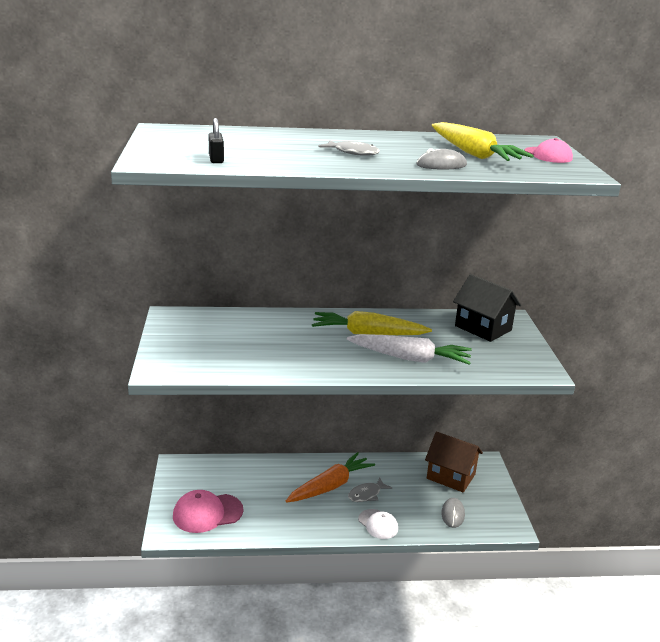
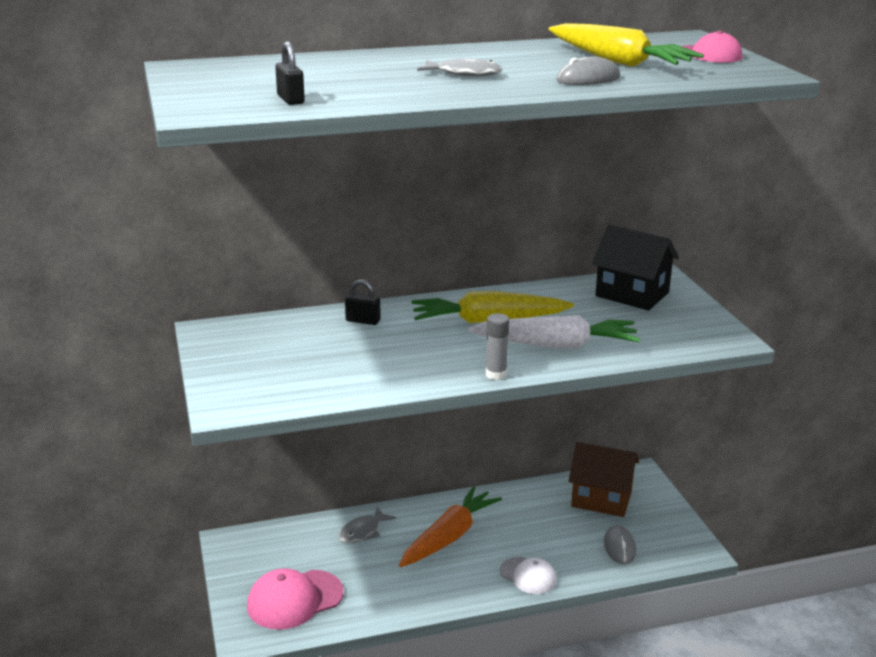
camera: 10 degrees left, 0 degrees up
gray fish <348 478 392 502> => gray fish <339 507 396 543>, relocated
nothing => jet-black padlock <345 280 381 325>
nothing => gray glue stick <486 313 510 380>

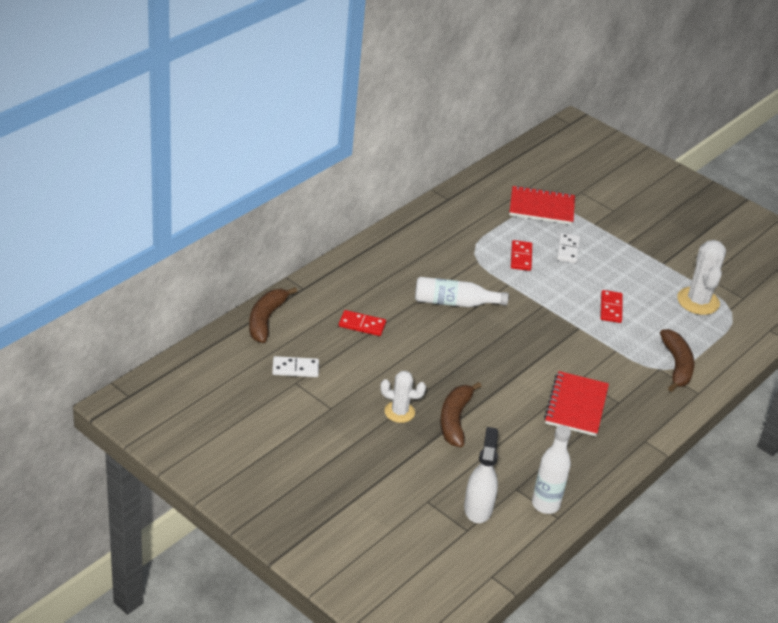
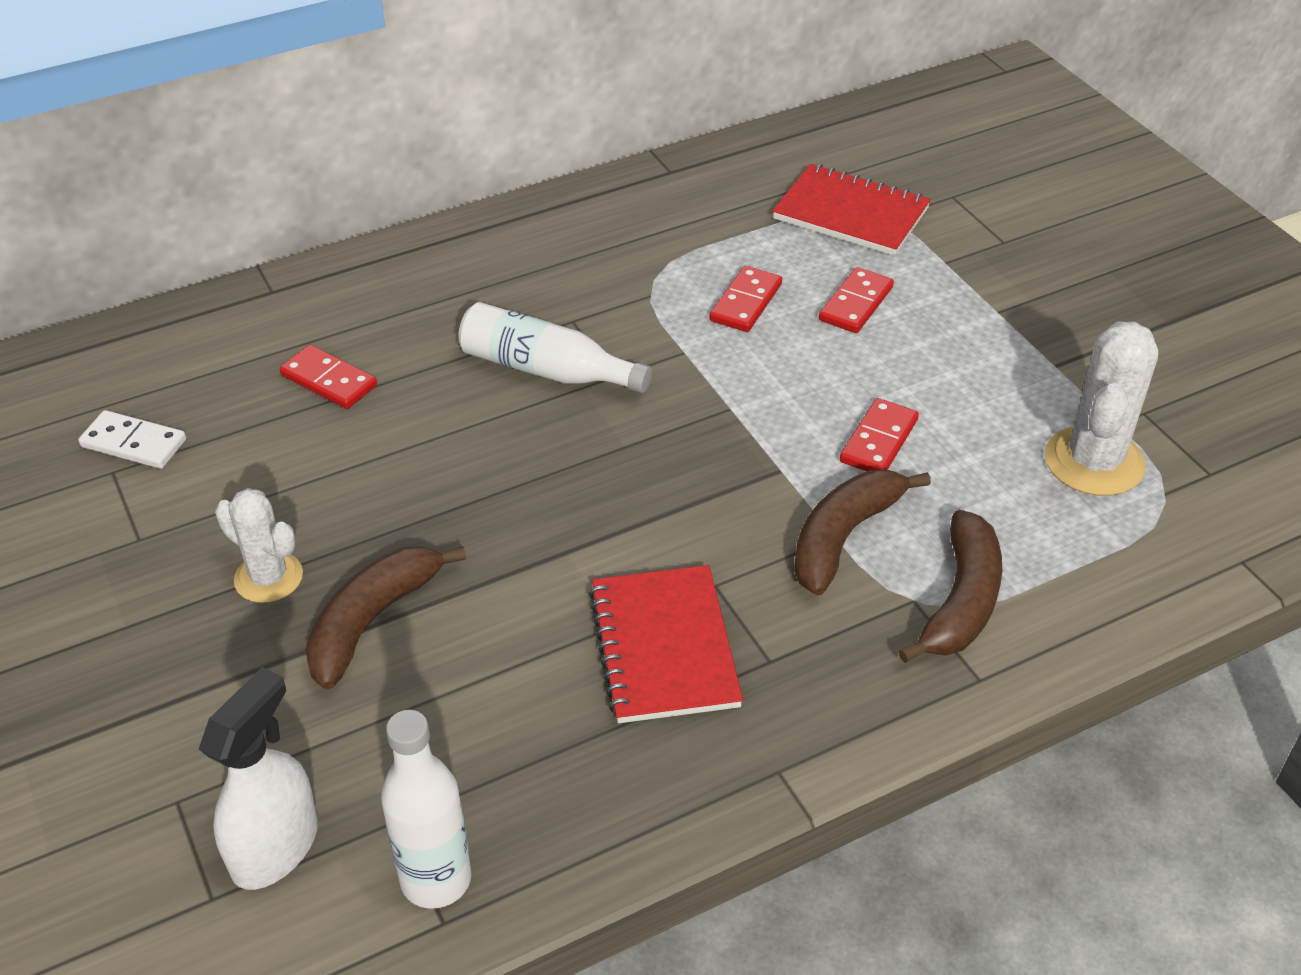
camera: 25 degrees right, 5 degrees up
russet toy banana <249 287 297 343> => russet toy banana <794 470 931 595>, relocated
scarlet notebook <544 371 609 436> => scarlet notebook <589 565 743 723>, 45 degrees counterclockwise
white domino piece <557 233 580 263> => scarlet domino piece <819 267 894 333>

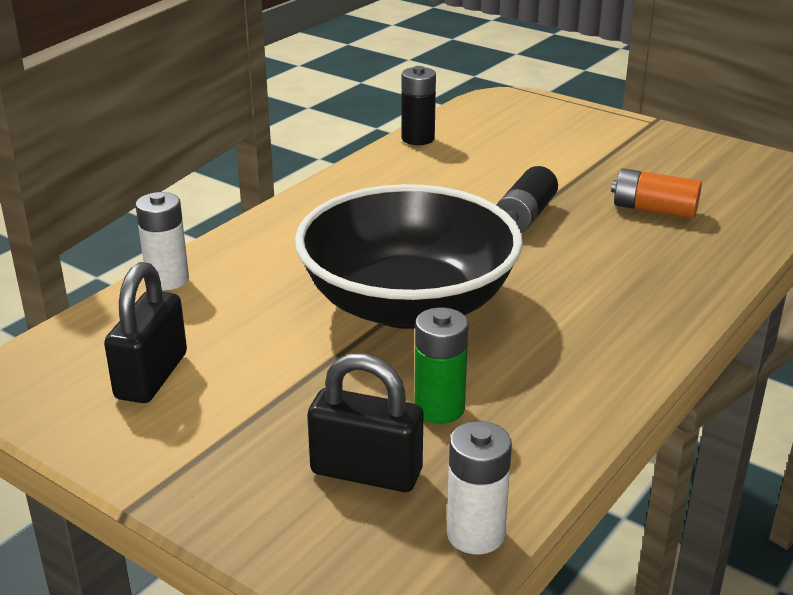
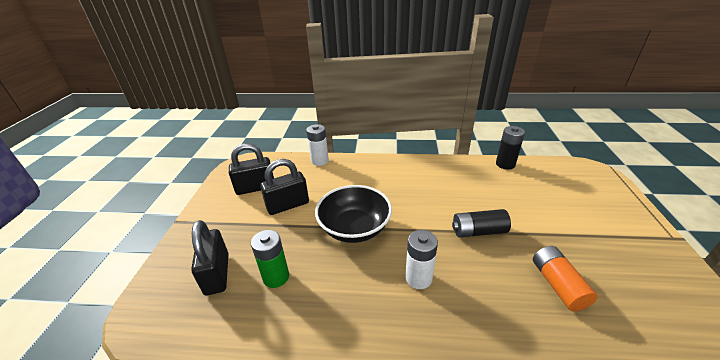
camera: 60 degrees right, 5 degrees up
jet-black deep dish <295 184 523 329> => jet-black deep dish <315 185 392 243>, x0.65
white power cell <447 421 512 554> => white power cell <405 230 438 289>, relocated
nothing => jet-black padlock <260 159 309 215>

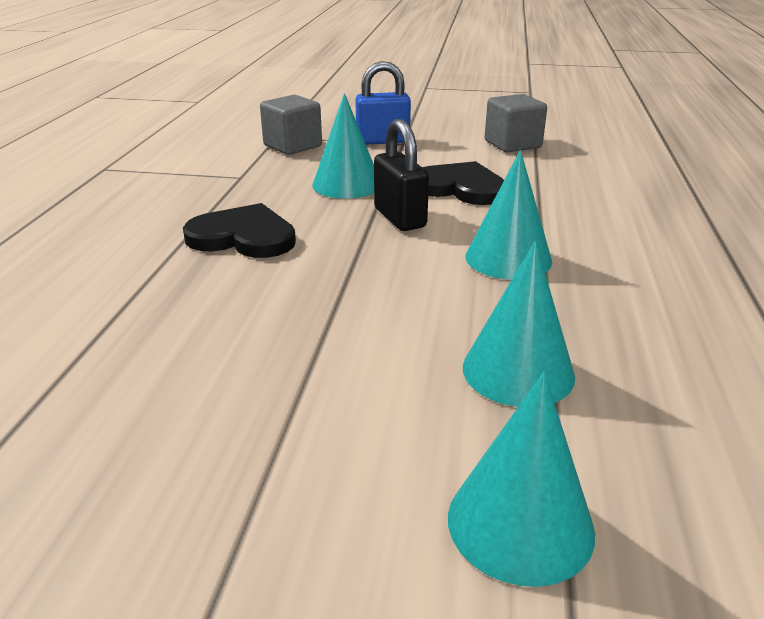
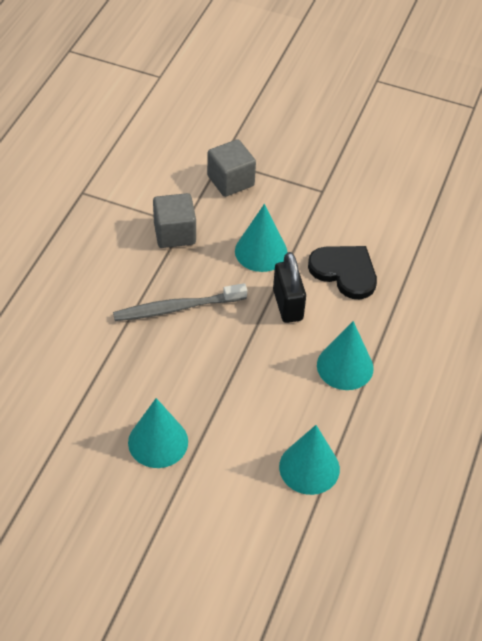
camera: 10 degrees right, 20 degrees up
jet-black heart shape <183 203 296 258> => gray tooth brush <113 283 247 321>
cobalt padlock <355 61 411 145> => nothing
aqua solid cone <448 372 595 587> => aqua solid cone <128 398 188 468>, relocated
gray block <485 94 547 152> => gray block <153 193 196 248>, relocated

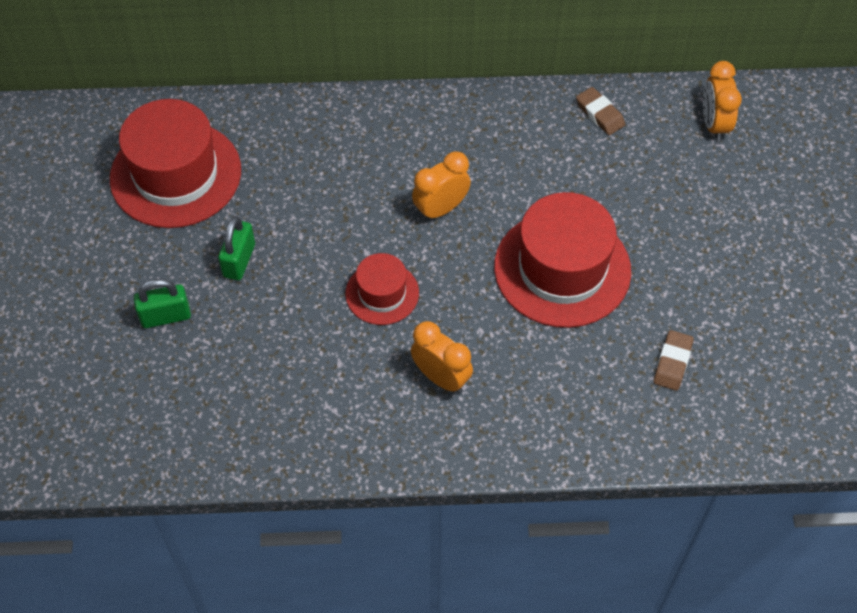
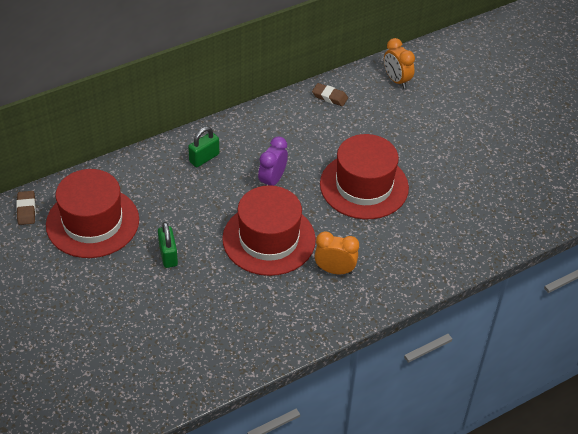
camera: 30 degrees left, 10 degrees down
green padlock <134 279 191 328> => green padlock <188 127 219 167>, relocated
scarlet top hat <345 253 419 325> => scarlet top hat <222 185 316 276>, x1.88
bright orange clock <412 151 471 221> => royal purple clock <258 136 288 186>
russet pencil eraser <654 330 694 391> => russet pencil eraser <16 191 36 225>, relocated

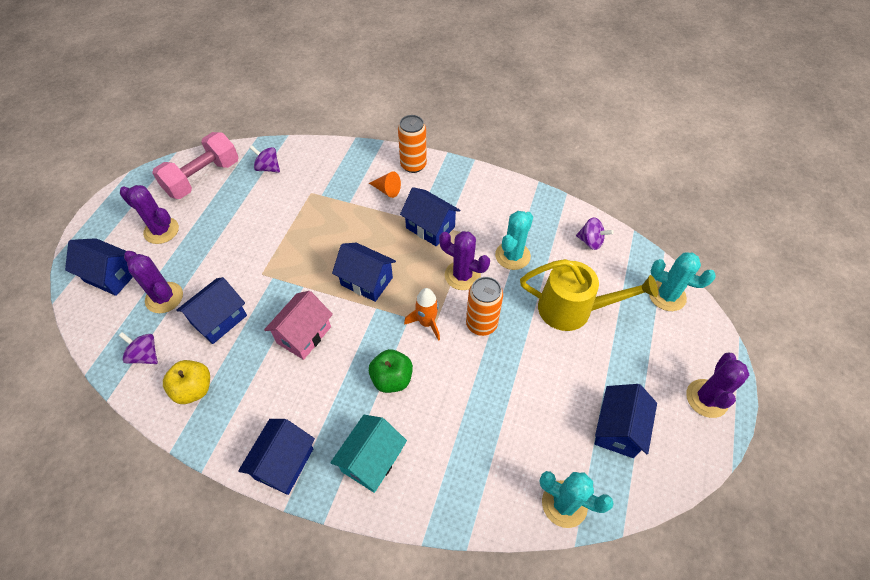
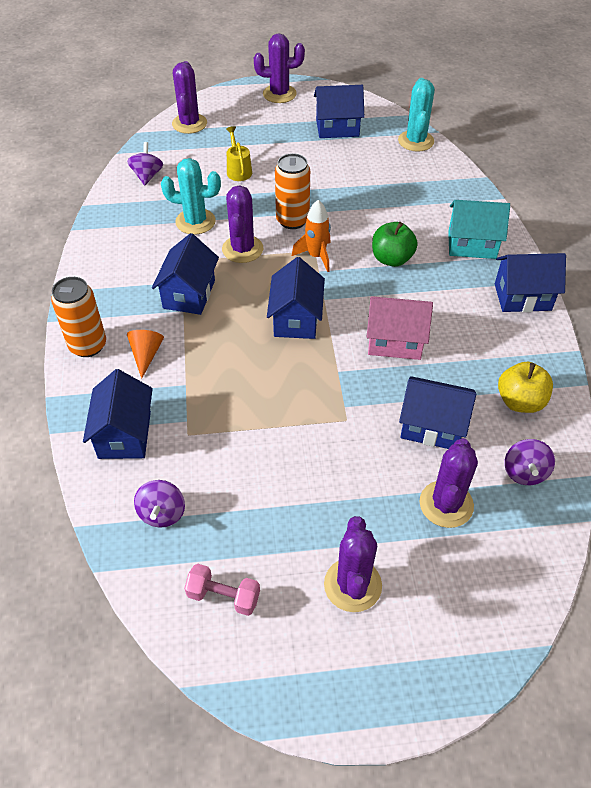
camera: 115 degrees left, 5 degrees down
cobalt toy house <65 238 133 296> => cobalt toy house <83 369 153 459>, relocated
pink dumbbell <152 132 239 199> => pink dumbbell <184 564 260 616>, x0.51
yellow watering can <520 259 658 331> => yellow watering can <226 126 252 181>, x0.49
aqua cactus <649 252 716 311> => royal purple cactus <172 61 207 134>

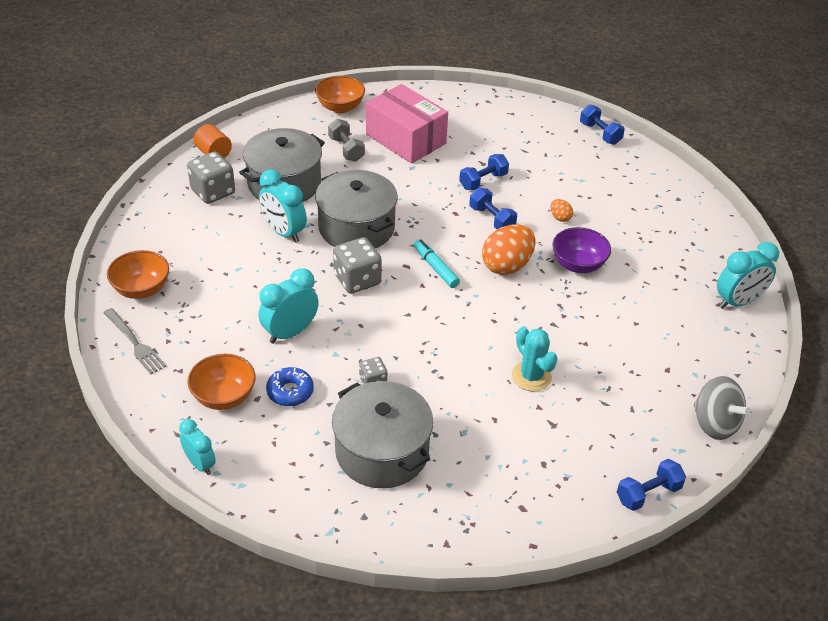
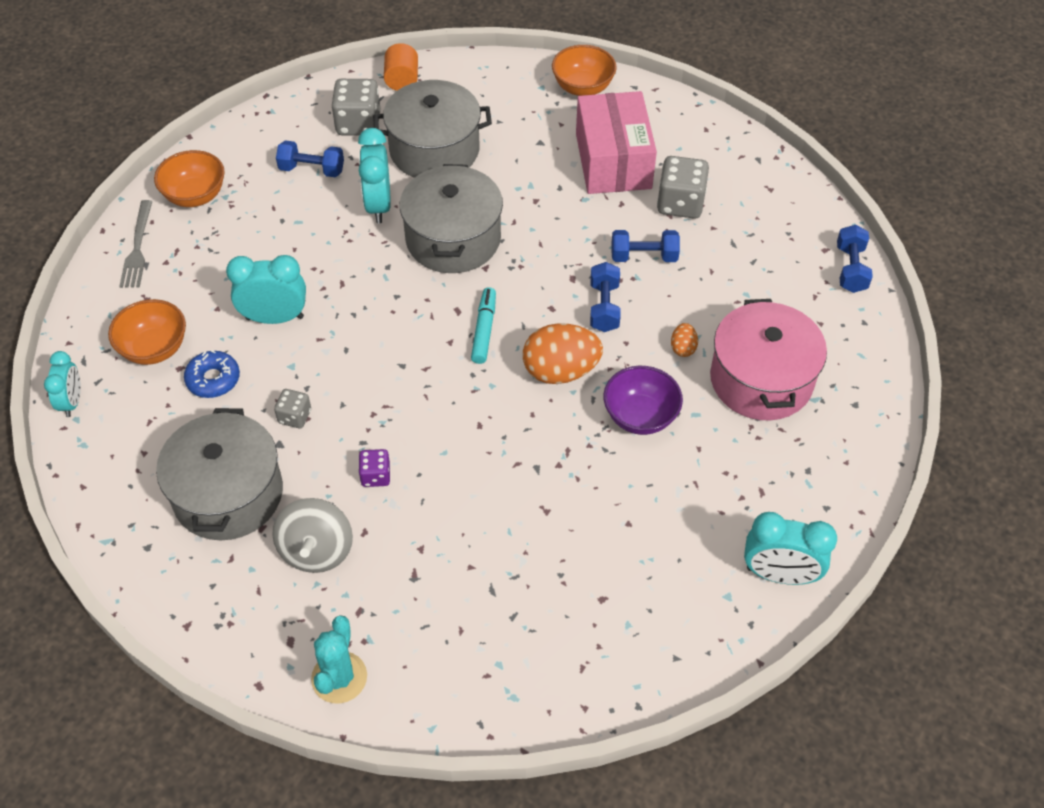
camera: 40 degrees right, 10 degrees up
gray dumbbell <328 119 365 162> => nothing
gray game die <333 237 382 294> => gray game die <657 156 709 219>, relocated
aqua cactus <512 327 557 391> => aqua cactus <311 615 367 703>, relocated
cobalt dumbbell <617 459 686 511> => cobalt dumbbell <276 140 344 177>, relocated
gray whirligig <694 376 751 440> => gray whirligig <272 498 353 573>, relocated
nothing => royal purple game die <359 449 390 487>
nothing => pink pot <710 299 827 420>

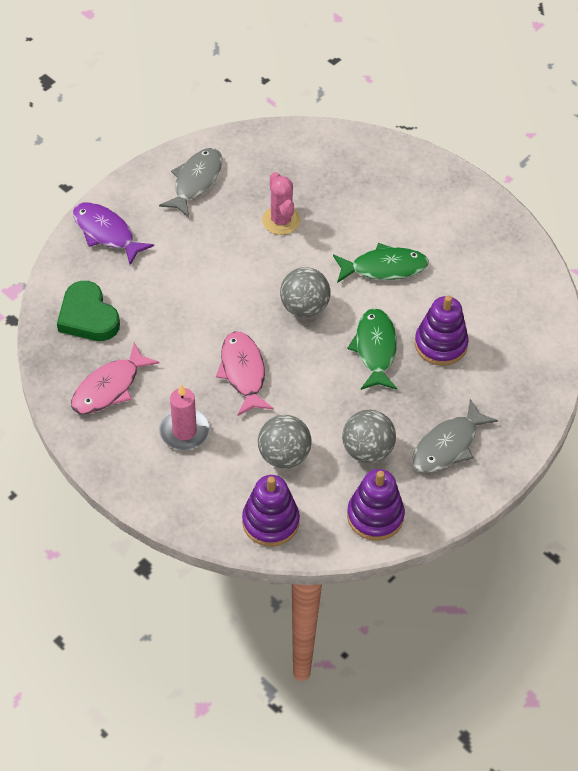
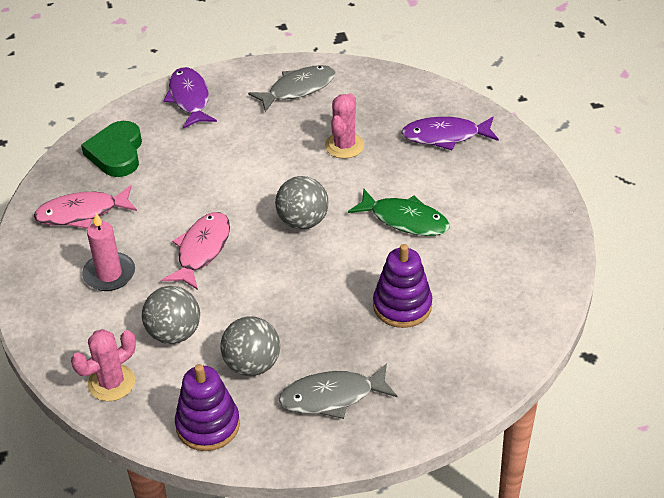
camera: 35 degrees right, 10 degrees down
royal purple ring stacker <242 475 300 547> => pink cactus <71 329 136 401>
green fish <347 308 397 390> => nothing
nothing => royal purple fish <401 117 499 150>

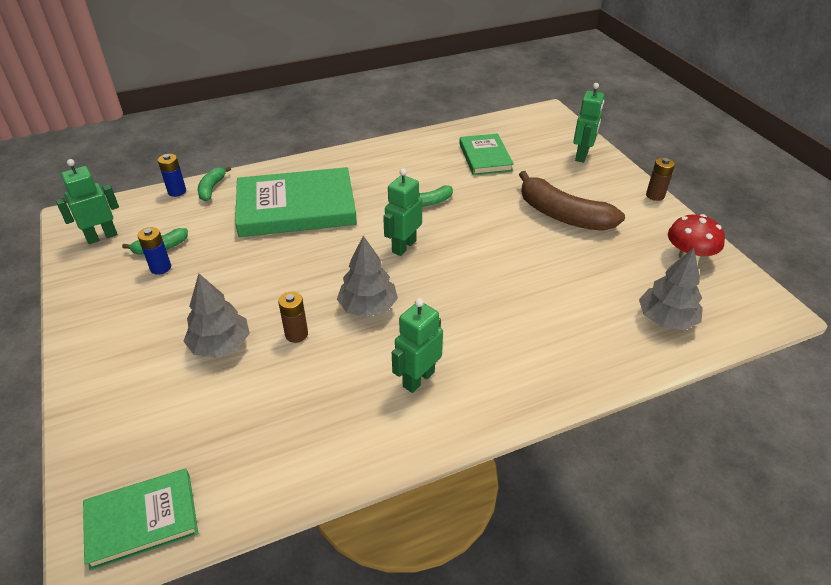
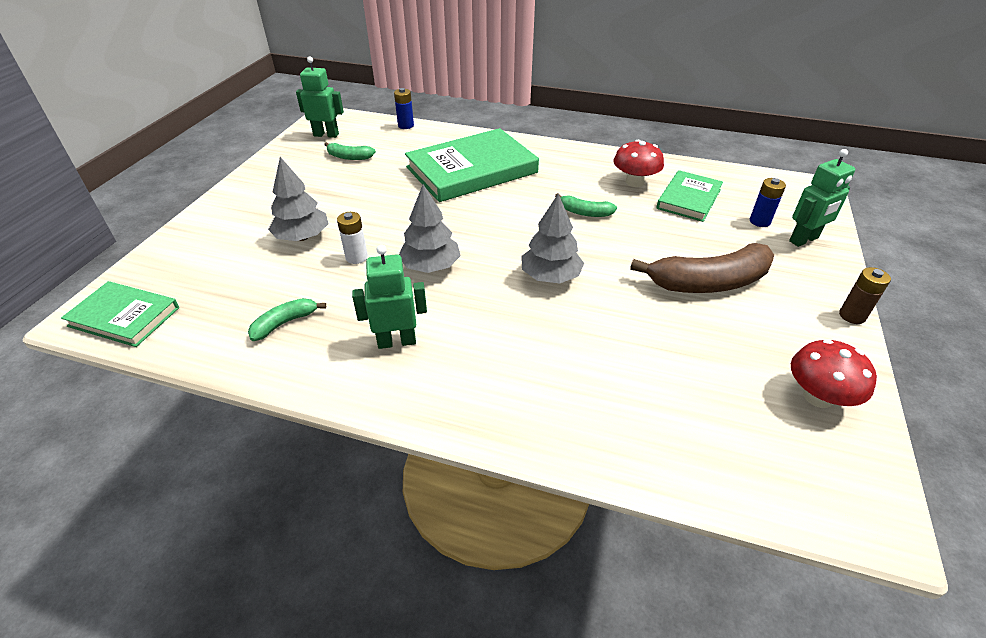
camera: 40 degrees right, 0 degrees up
cobalt power cell <138 227 171 275> => cobalt power cell <750 178 786 227>, relocated
green toy banana <198 166 231 201> => green toy banana <248 298 326 341>, relocated
green book <235 167 357 237> => green book <405 128 539 202>, 60 degrees counterclockwise
russet power cell <278 292 308 343> => white power cell <337 212 368 264>
green robot figure <383 168 422 256> => nothing
russet toy banana <519 171 625 231> => russet toy banana <630 243 774 293>, 90 degrees counterclockwise
gray fir tree <639 248 703 330> => gray fir tree <521 194 584 283>, relocated
nothing => scarlet toadstool <613 140 664 187>

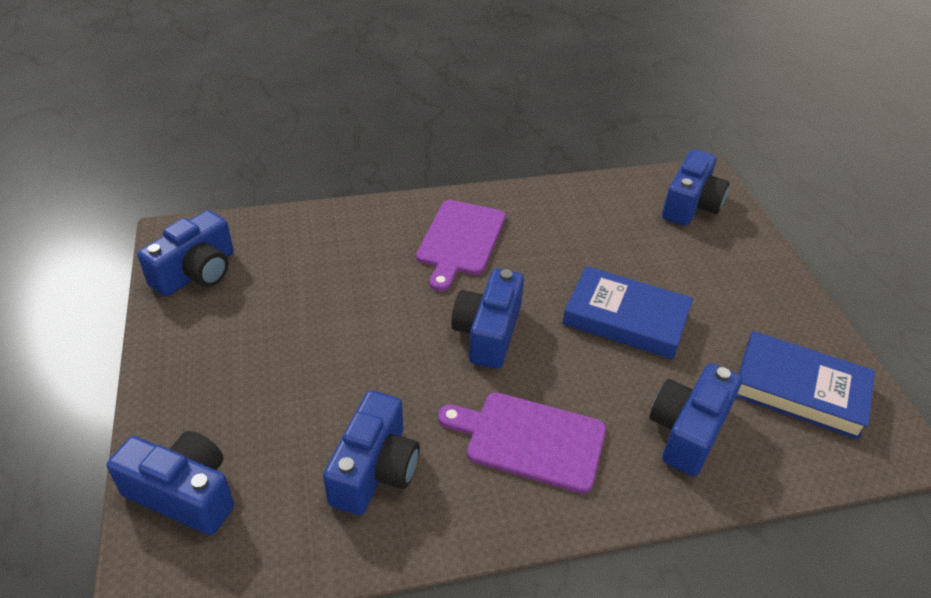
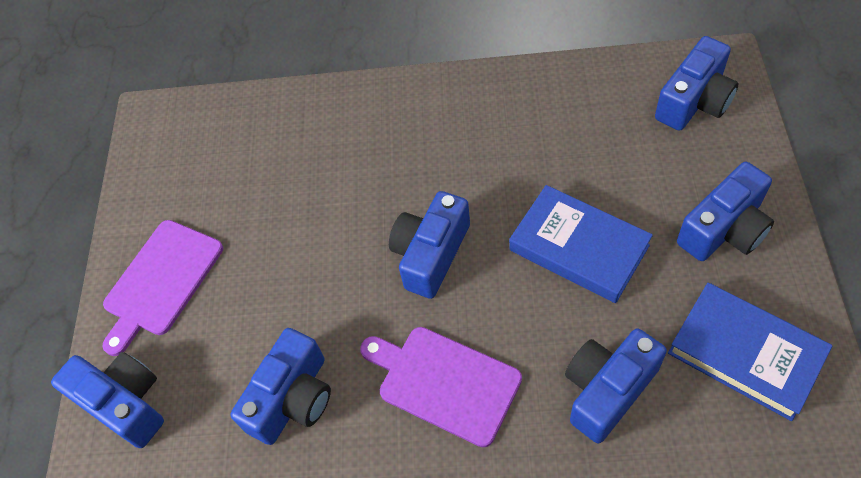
camera: 20 degrees right, 15 degrees up
cobalt camera <137 210 234 297> => cobalt camera <677 162 774 261>, relocated
royal purple bread board <416 200 506 292> => royal purple bread board <102 220 223 356>, relocated

